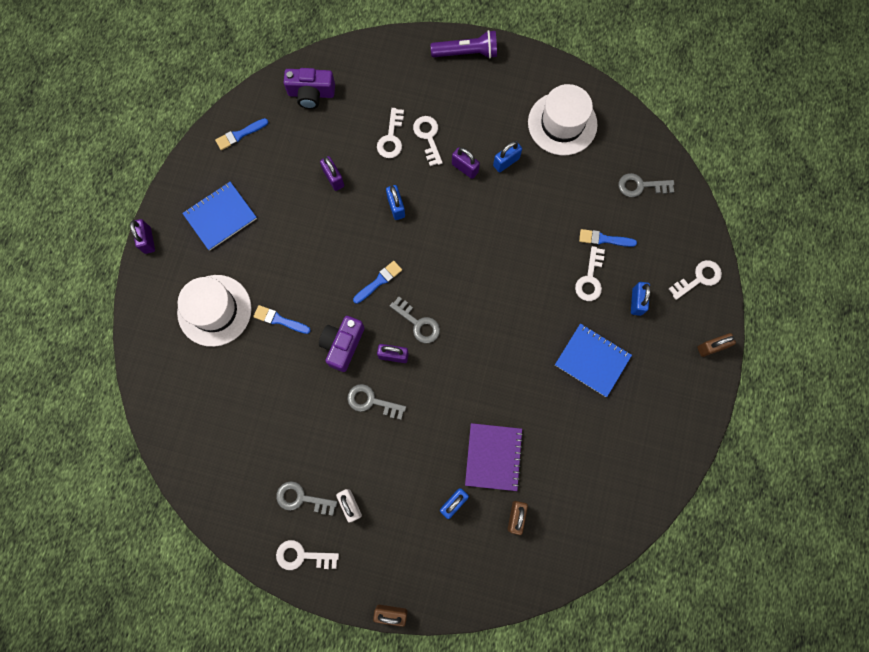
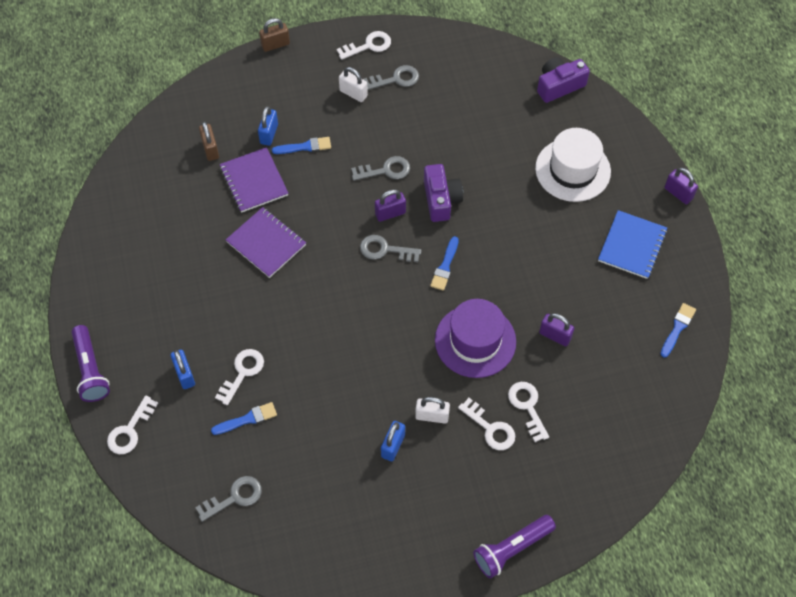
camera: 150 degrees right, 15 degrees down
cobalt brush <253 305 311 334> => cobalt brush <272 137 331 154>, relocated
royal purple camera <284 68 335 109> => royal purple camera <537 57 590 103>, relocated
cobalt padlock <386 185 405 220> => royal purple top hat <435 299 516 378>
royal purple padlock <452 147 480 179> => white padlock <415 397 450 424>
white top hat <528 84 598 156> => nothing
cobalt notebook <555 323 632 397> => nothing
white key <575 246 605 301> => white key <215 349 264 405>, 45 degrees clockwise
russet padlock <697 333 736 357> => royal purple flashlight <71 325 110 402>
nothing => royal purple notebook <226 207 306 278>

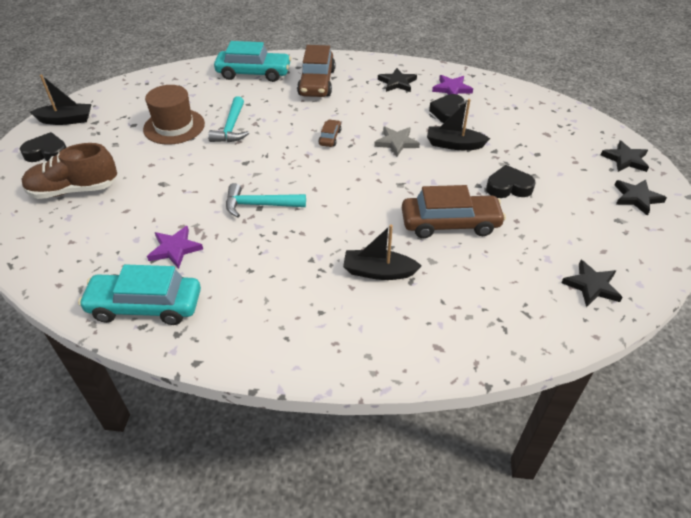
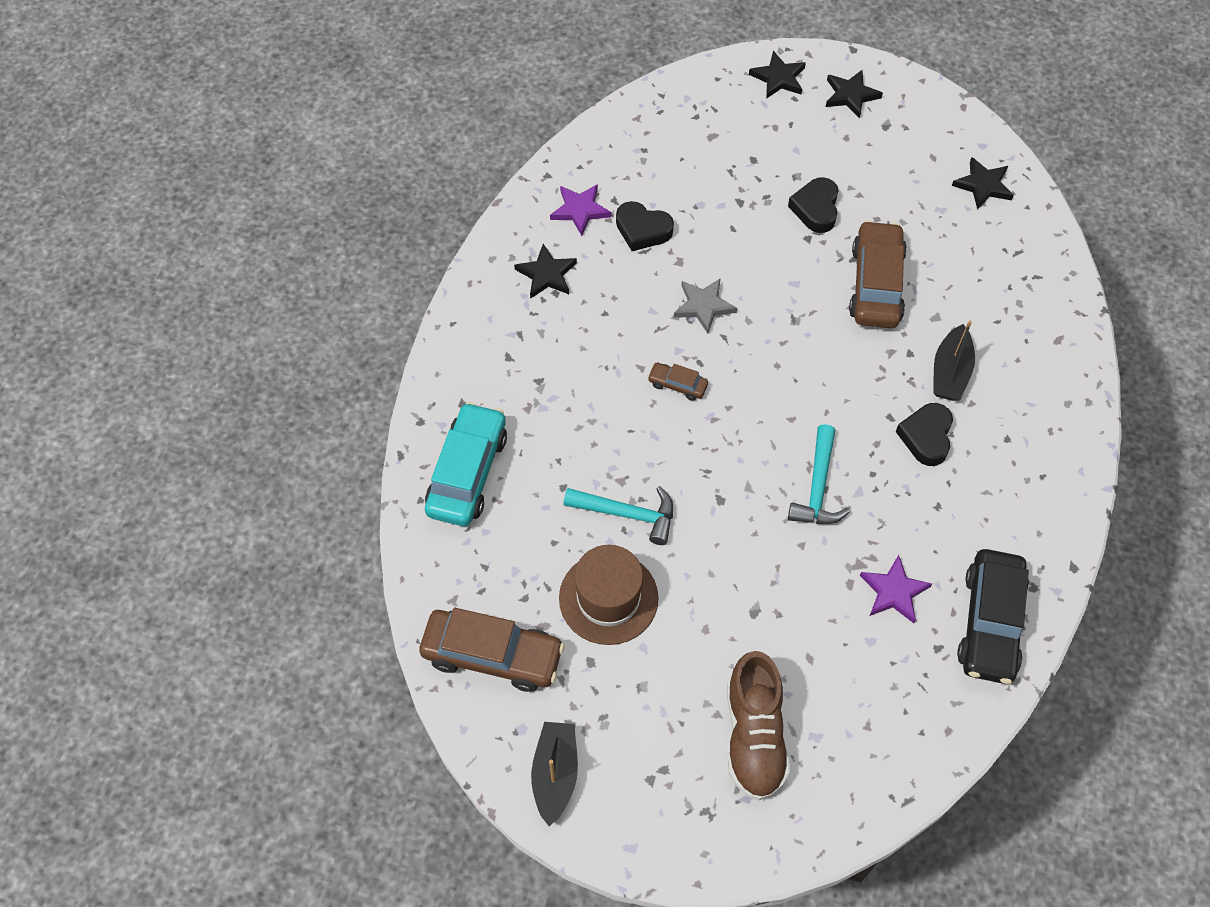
camera: 80 degrees left, 15 degrees up
jet-black heart shape <20 132 67 162> => jet-black heart shape <896 403 953 466>, relocated
aqua toy car <78 264 201 325> => jet-black toy car <957 549 1029 684>
russet toy car <297 45 335 97> => russet toy car <420 608 565 692>, relocated
jet-black sailboat <427 99 490 150> => nothing

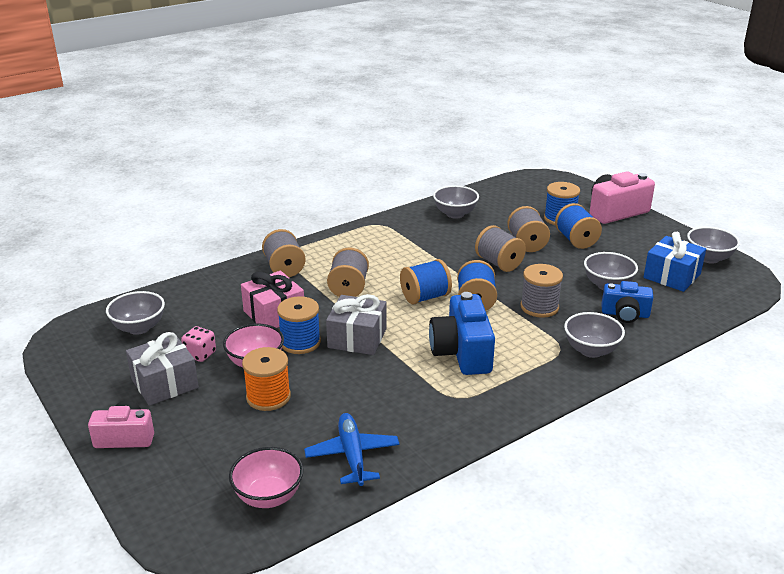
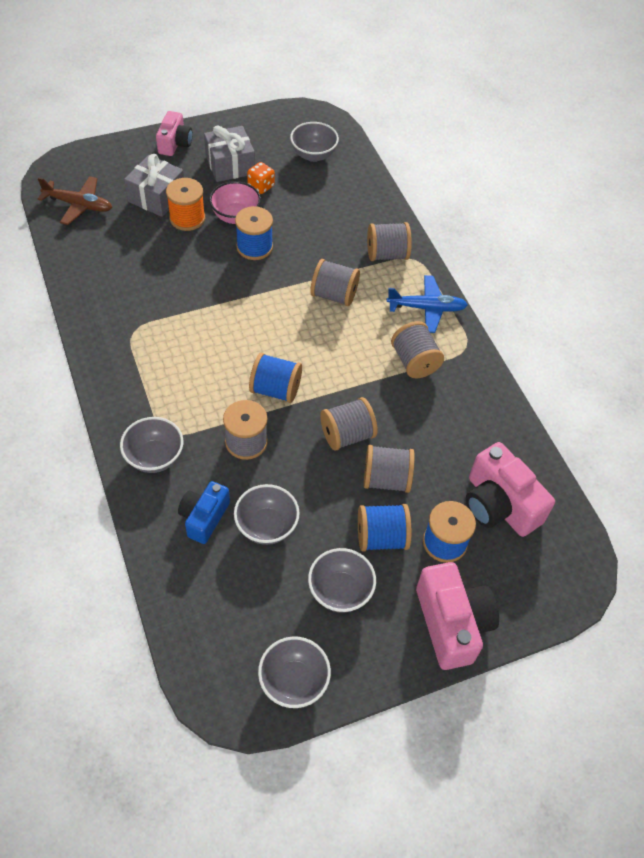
camera: 100 degrees right, 25 degrees up
pink game die <181 326 216 362> => bright orange game die <247 162 275 194>
pink deep dish <229 447 304 508> => russet aeroplane <37 176 112 225>
pink gift <241 271 304 328> => nothing
cobalt aeroplane <304 413 400 486> => cobalt aeroplane <387 275 468 333>, relocated
gray gift <326 294 387 355> => gray gift <124 154 184 217>, relocated
cobalt spool <400 259 452 304> => nothing
cobalt camera <429 292 495 375> => nothing
gray deep dish <433 185 479 218> => gray deep dish <308 548 376 613>, relocated
cobalt gift <644 232 706 292> => nothing
nothing => gray spool <391 321 444 379>
nothing => pink camera <466 442 555 537>

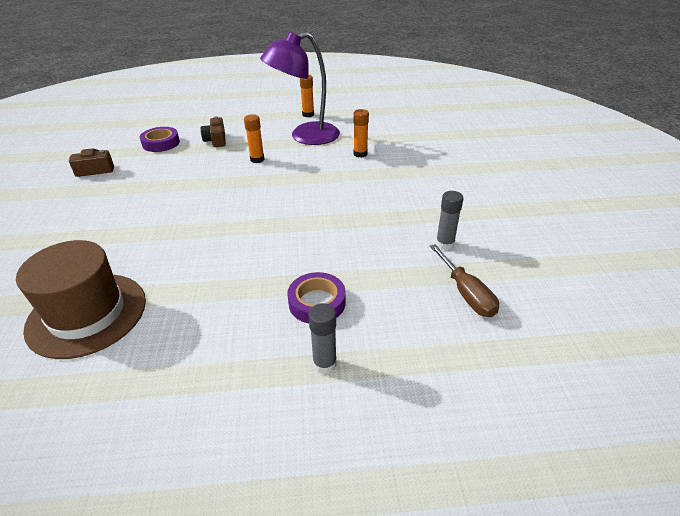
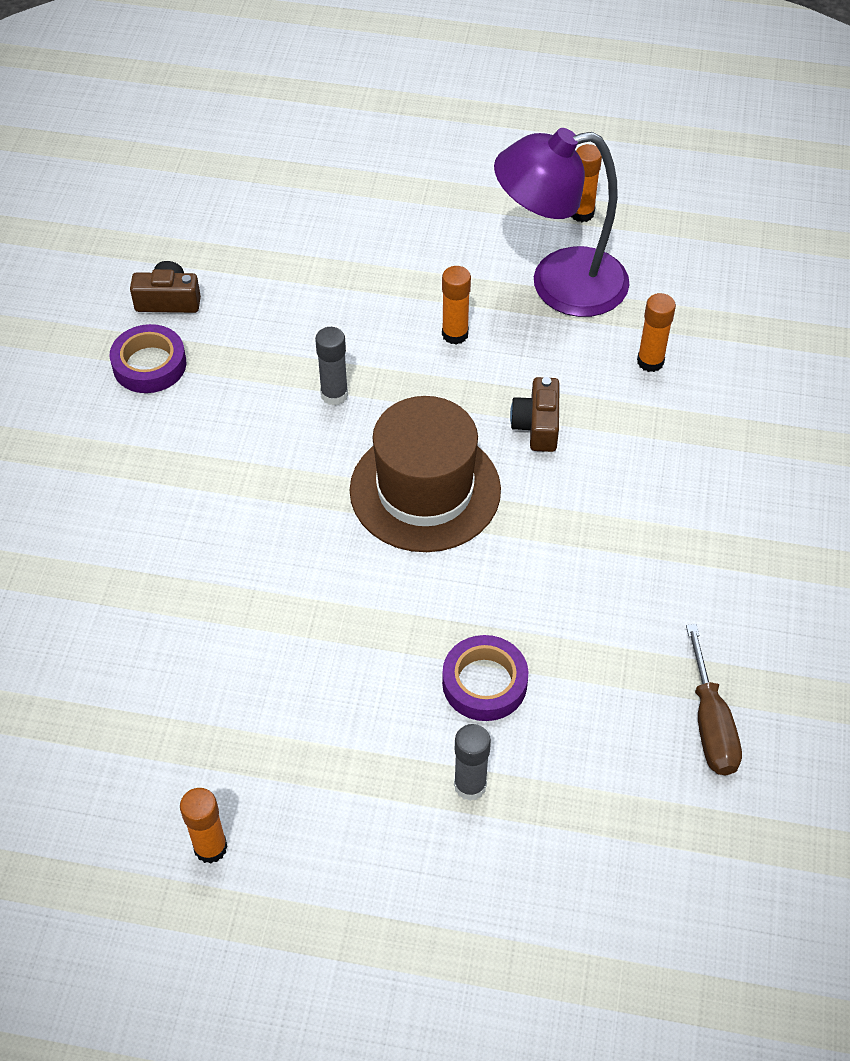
camera: 15 degrees right, 15 degrees up
russet top hat <16 240 146 359> => russet top hat <350 396 501 552>, relocated
royal purple roll of tape <140 127 180 152> => royal purple roll of tape <110 324 186 393>, relocated
russet camera <201 116 226 147> => russet camera <510 377 560 452>, relocated
gray glue stick <436 191 463 250> => gray glue stick <315 327 348 406>, relocated
nothing => bright orange glue stick <180 788 228 864>

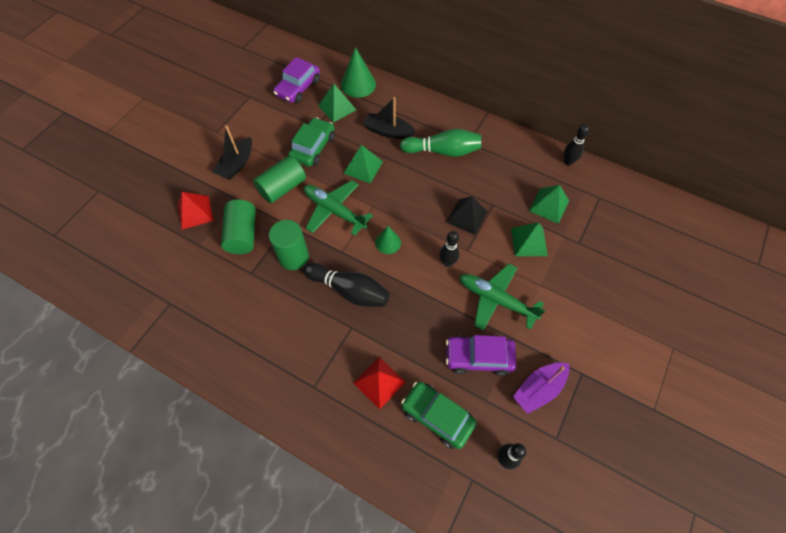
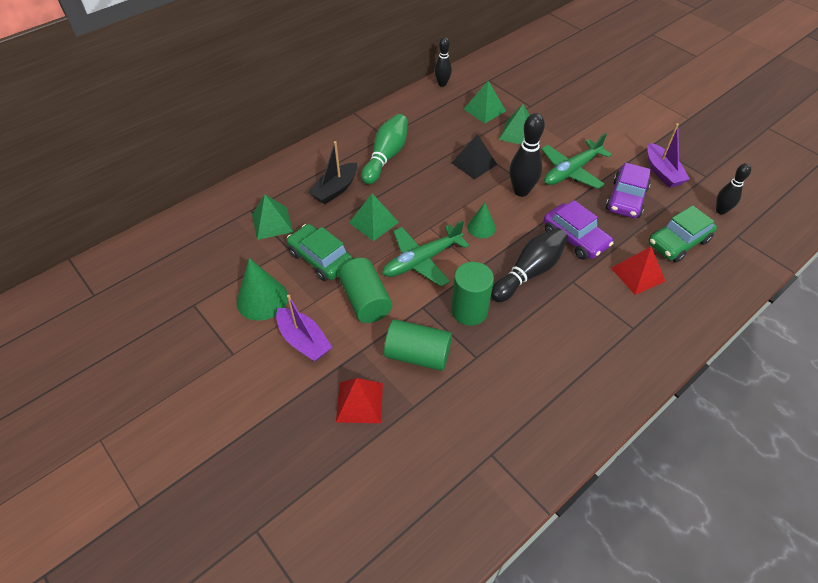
camera: 70 degrees left, 10 degrees down
jet-black sailboat <213 125 252 180> => royal purple sailboat <276 295 332 361>
royal purple toy car <273 57 320 103> => royal purple toy car <544 200 613 260>, relocated
green solid cone <341 47 376 98> => green solid cone <237 258 288 321>, relocated
jet-black bowling pin <439 231 460 267> => jet-black bowling pin <509 113 545 197>, x1.56

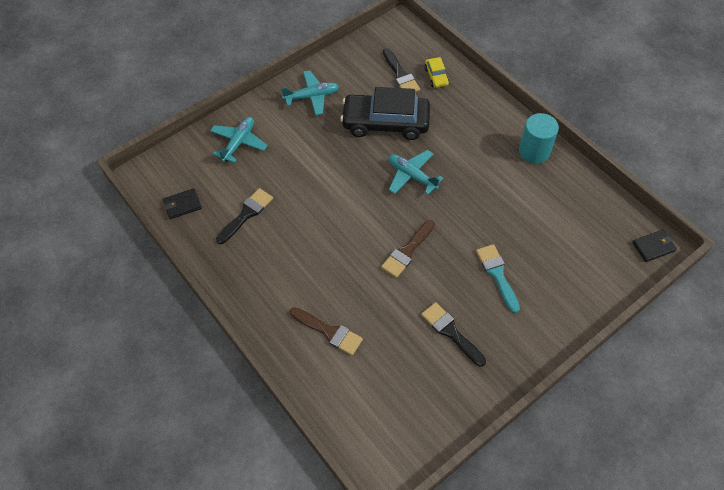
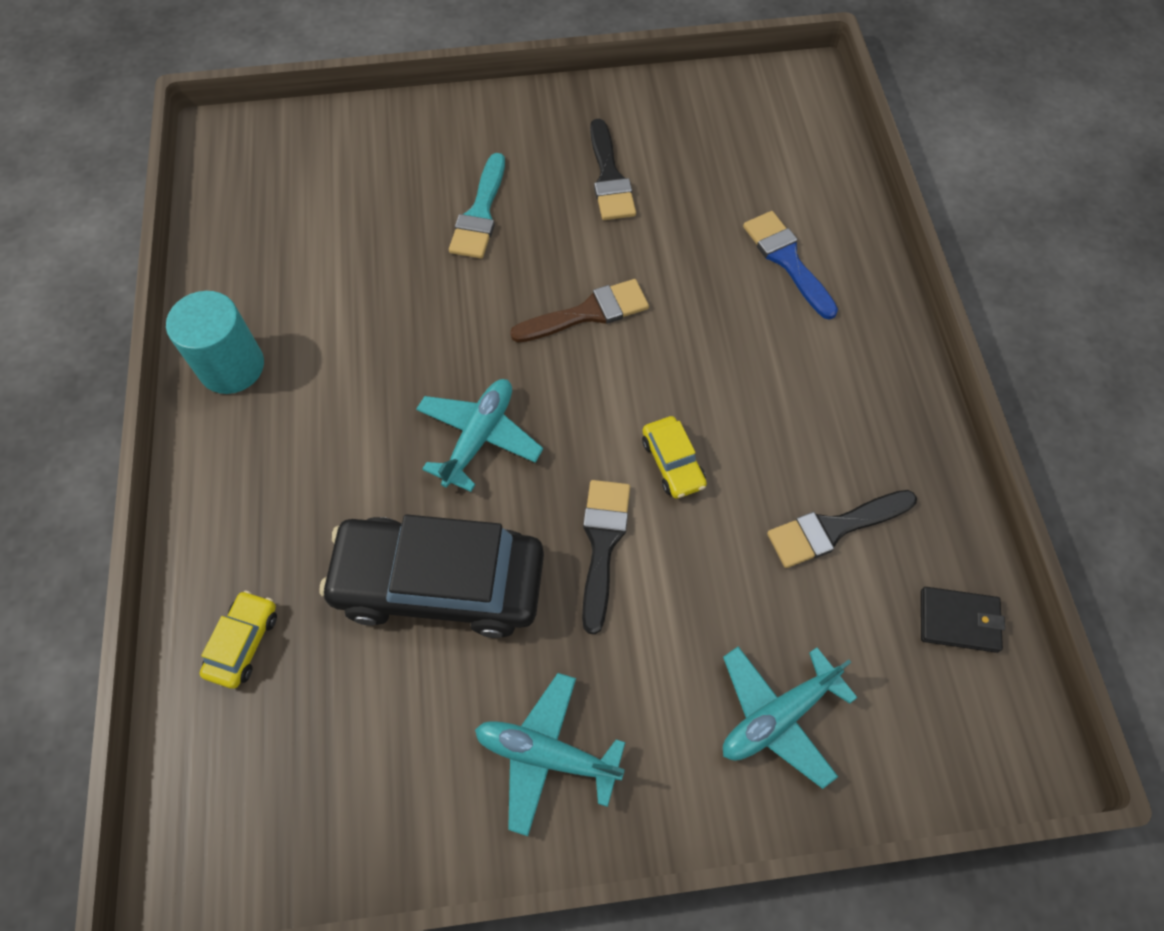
camera: 150 degrees left, 5 degrees up
russet brush <290 307 363 356> => cobalt brush <743 211 838 319>
jet-black toy car <340 87 430 140> => jet-black toy car <320 514 544 638>, 150 degrees clockwise
jet-black brush <383 48 420 92> => jet-black brush <582 480 630 634>, relocated
aqua aeroplane <389 150 444 195> => aqua aeroplane <416 379 543 492>, 135 degrees counterclockwise
jet-black wallet <632 230 677 262> => nothing
nothing => yellow toy car <642 416 707 499>

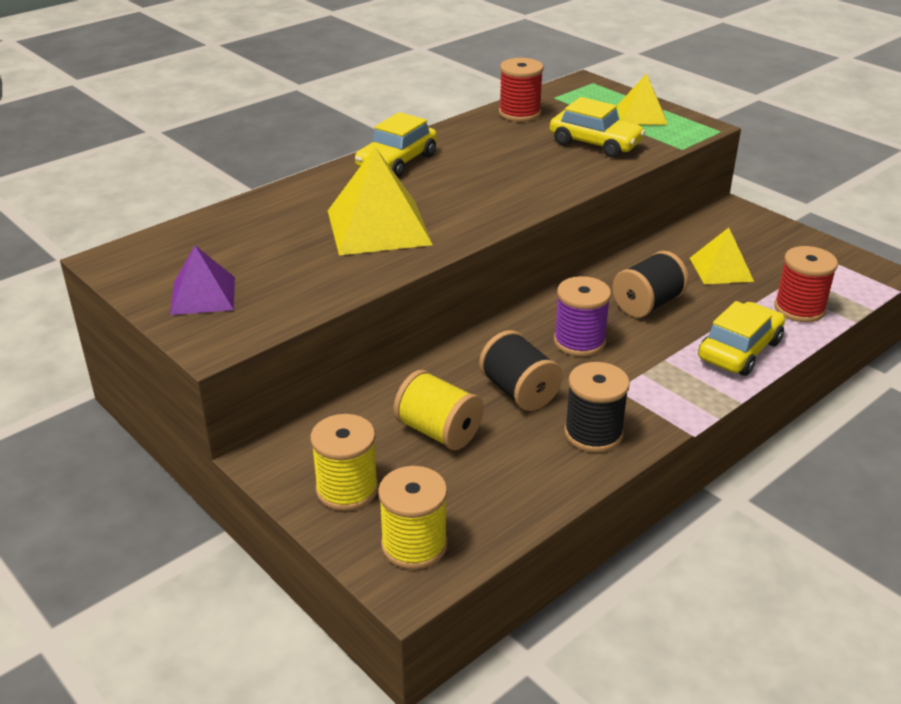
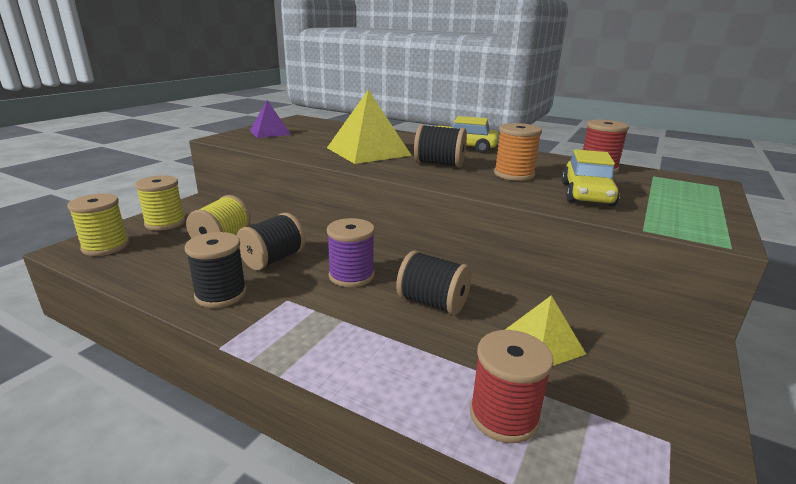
camera: 70 degrees right, 10 degrees down
yellow solid pyramid <617 73 668 125> => nothing
yellow toy car <698 301 785 376> => nothing
nothing => jet-black spool <414 124 467 167>
nothing => bright orange spool <494 123 542 181>

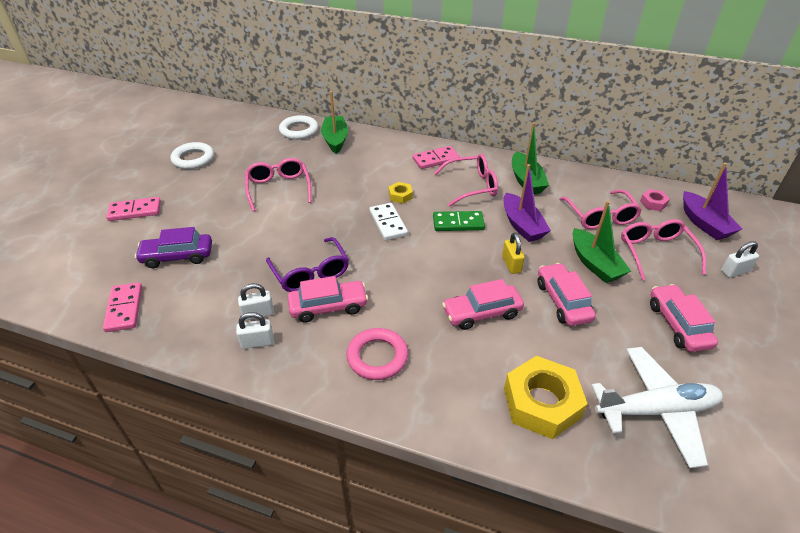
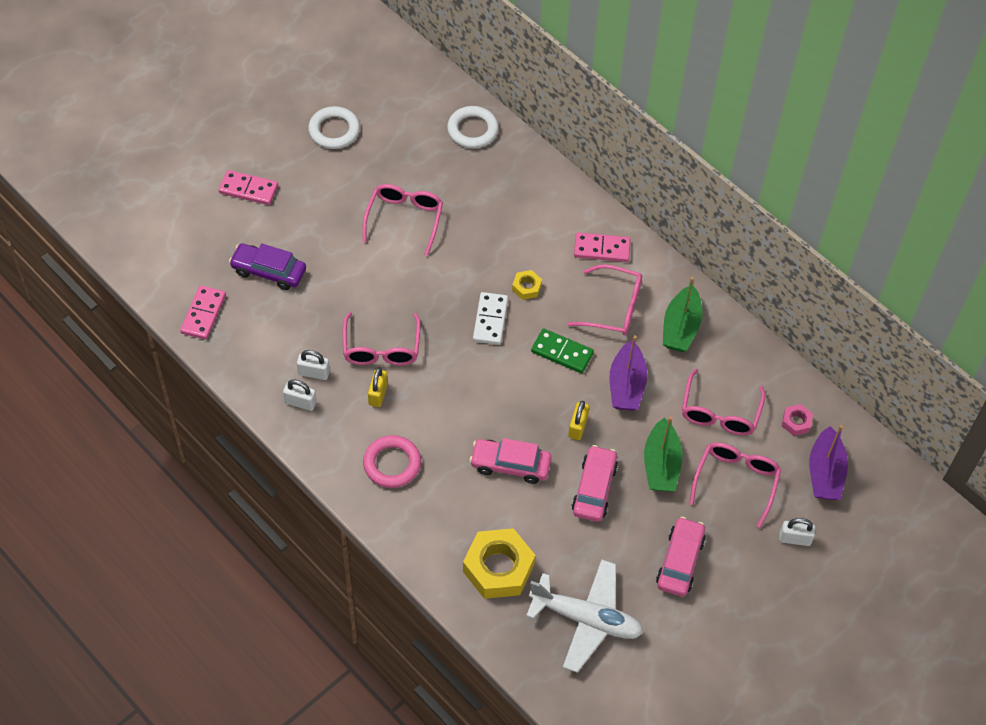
camera: 25 degrees right, 15 degrees up
royal purple spectacles <266 237 349 292> => pink spectacles <343 312 421 365>
pink toy car <288 276 368 323> => yellow padlock <368 368 388 407>
green sailboat <321 91 348 154> => nothing

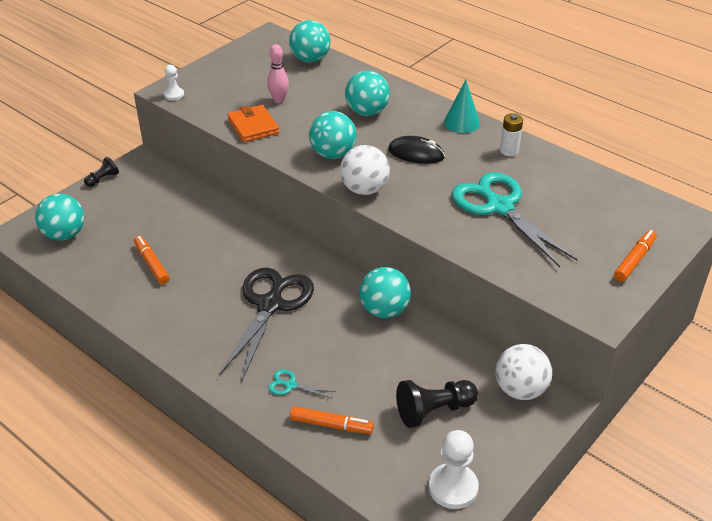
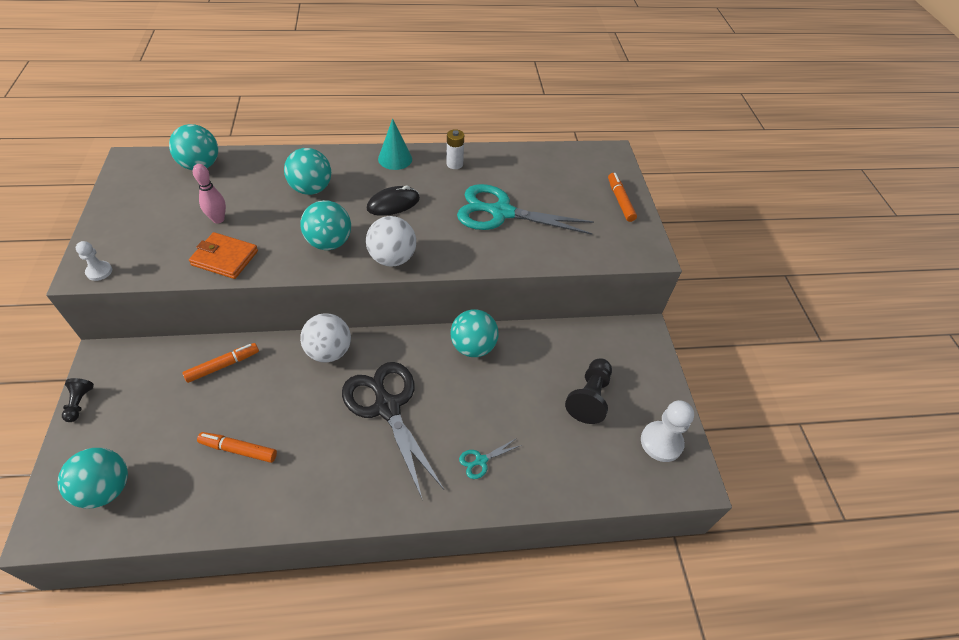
camera: 50 degrees left, 10 degrees up
bright orange marker pen <290 406 374 434> => bright orange marker pen <182 343 259 383>, relocated
white ball <496 344 552 400> => white ball <300 313 351 363>, relocated

